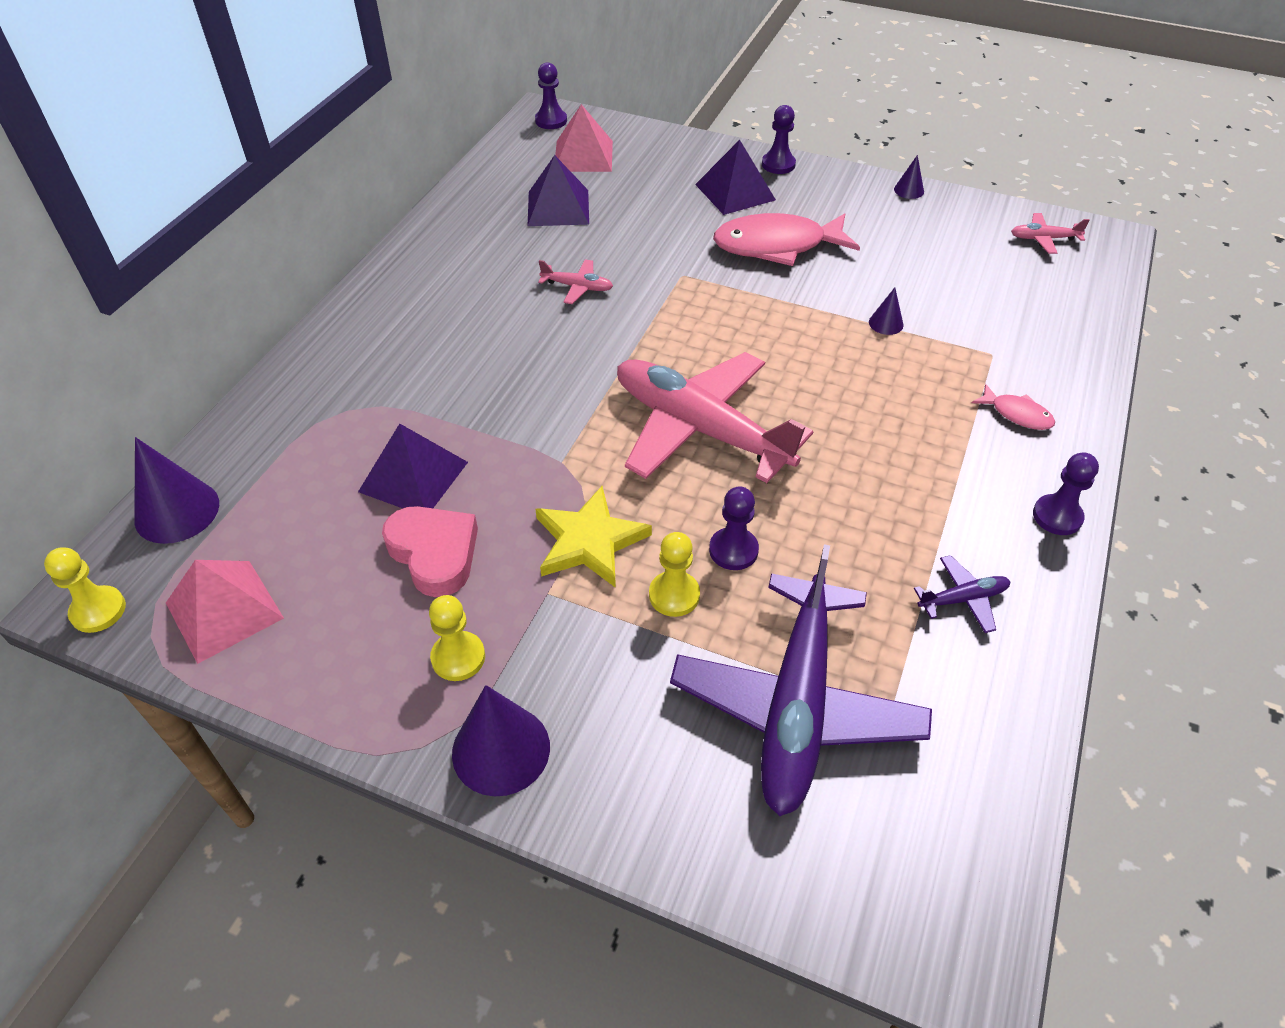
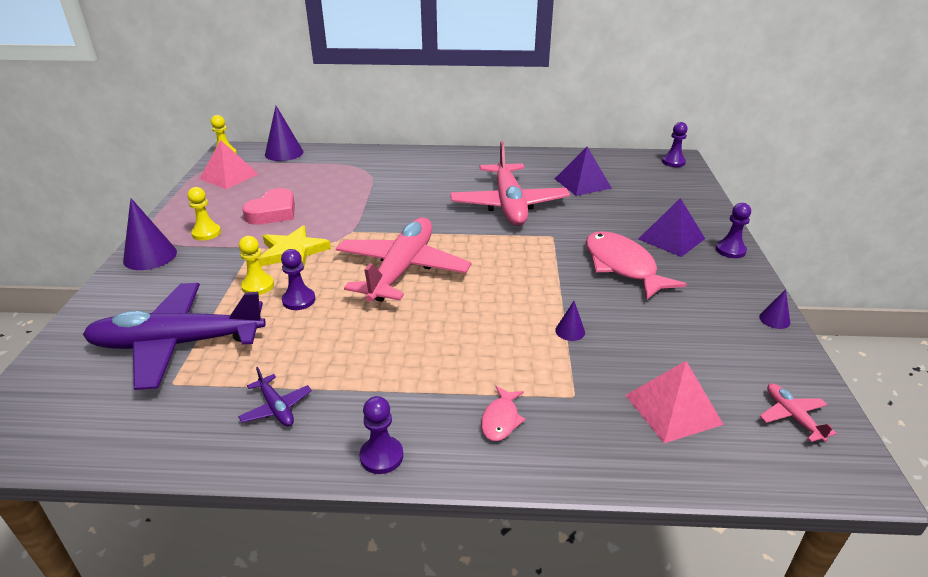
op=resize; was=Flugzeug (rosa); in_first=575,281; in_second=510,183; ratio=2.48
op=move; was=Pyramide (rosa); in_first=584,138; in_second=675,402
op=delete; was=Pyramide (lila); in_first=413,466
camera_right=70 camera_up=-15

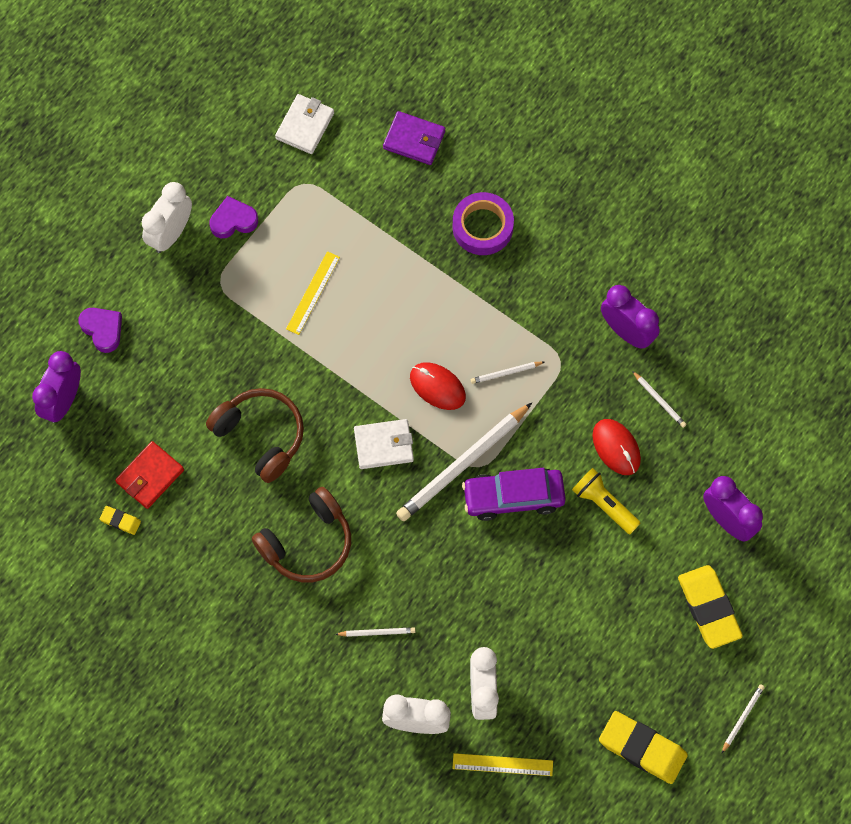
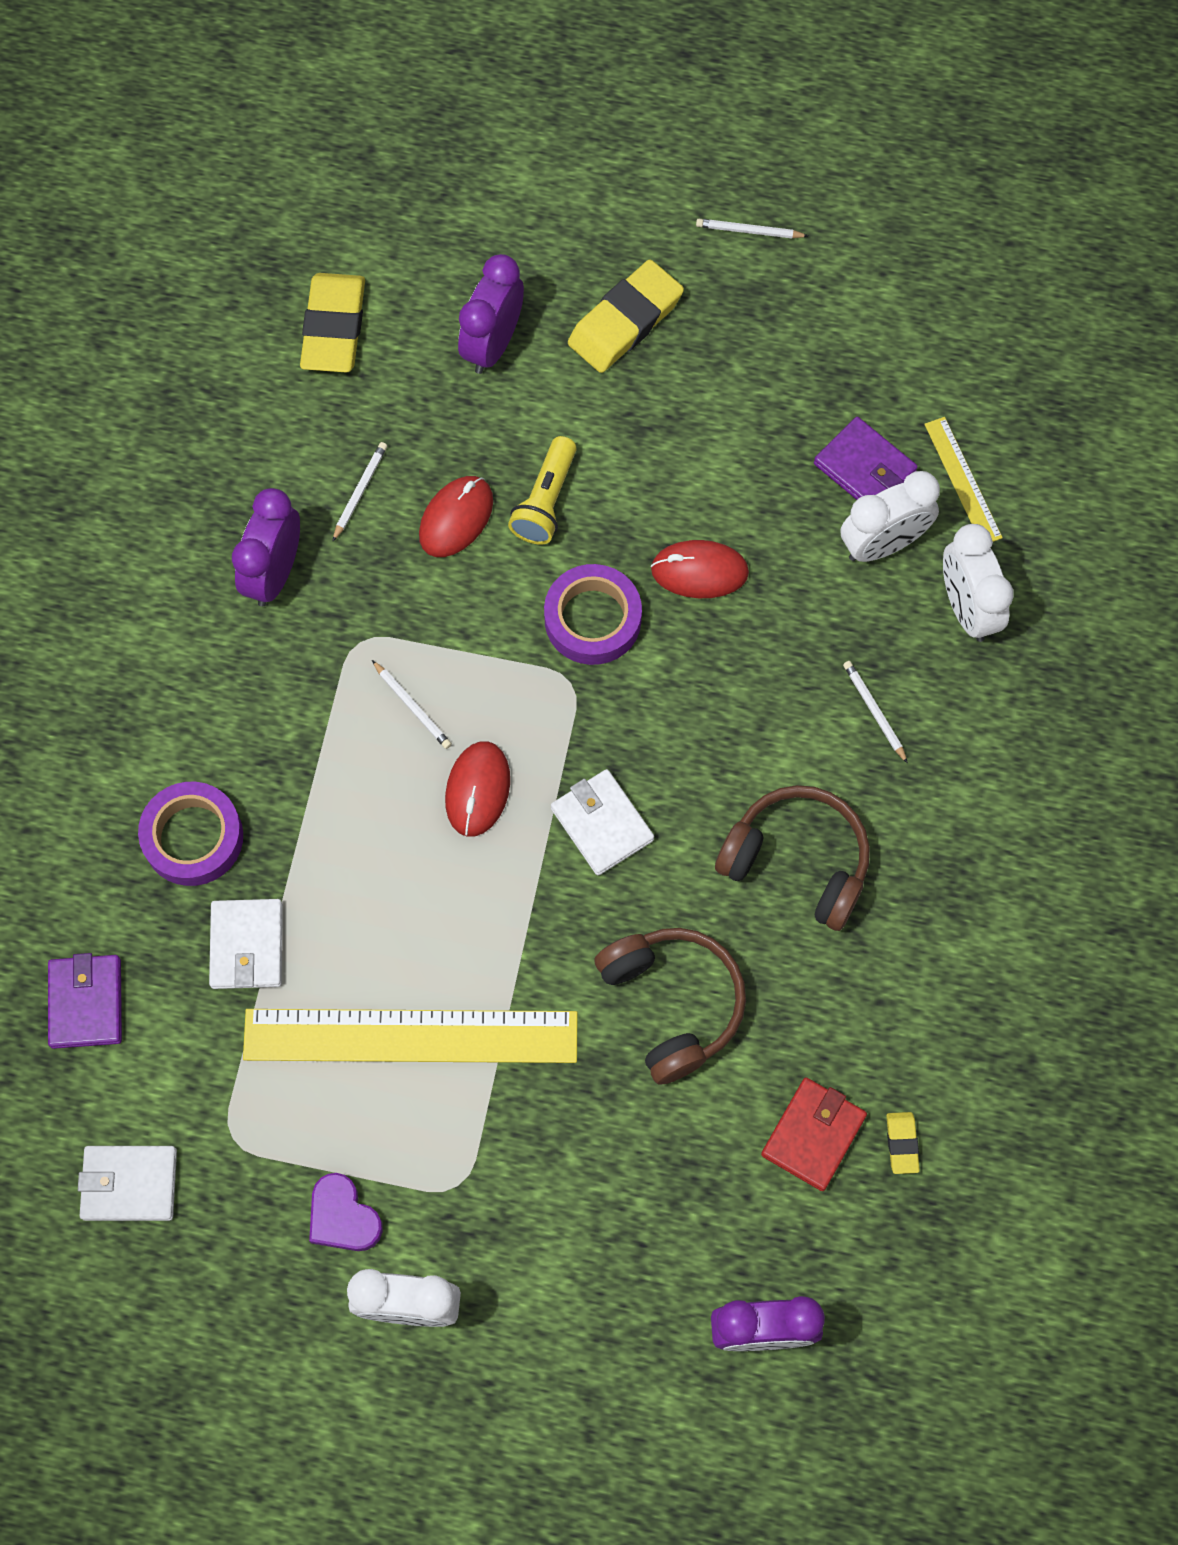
op=insert; now=Geldbörse (weiß); in_second=246,944
op=resize; was=Lineal (gelb); in_first=313,293; in_second=410,1036; ratio=2.14
op=move; was=Radiergummi (gelb); in_first=643,747; in_second=332,323
op=replace; was=Auto (lila); now=Klebeband (lila); in_first=514,494; in_second=593,614
op=rotate; was=Kopfhörer (braun); in_first=255,435; in_second=670,1006; clockwise=135
op=insert; now=Computermaus (rot); in_second=700,569
op=rotate; was=Geldbörse (rot); in_first=149,475; in_second=814,1134; clockwise=-75
op=insert; now=Geldbörse (lila); in_second=866,458
op=delete; was=Herz (lila); in_first=100,330
op=delete; was=Bleistift (weiß); in_first=464,462
camera_right=-115 camera_up=0

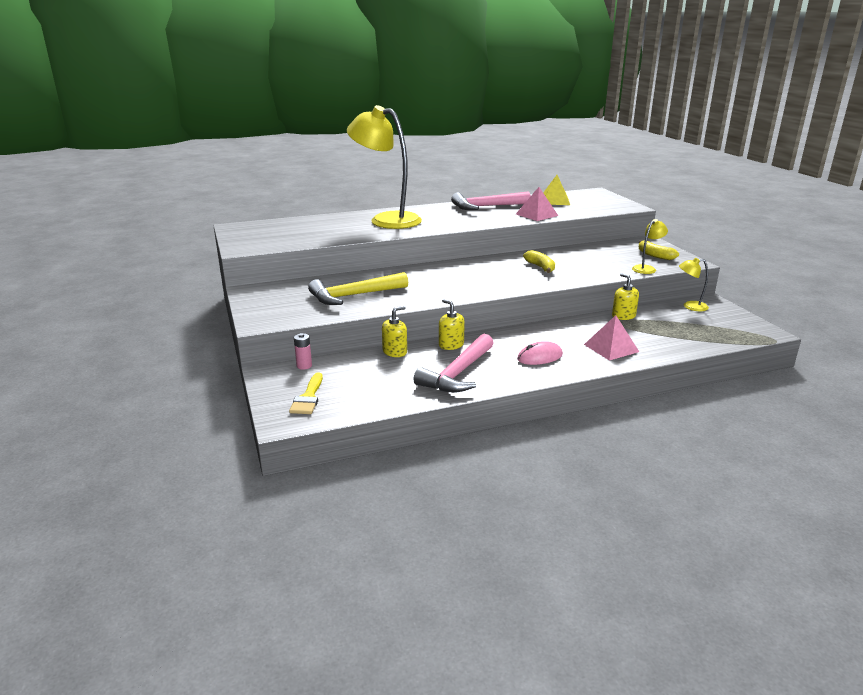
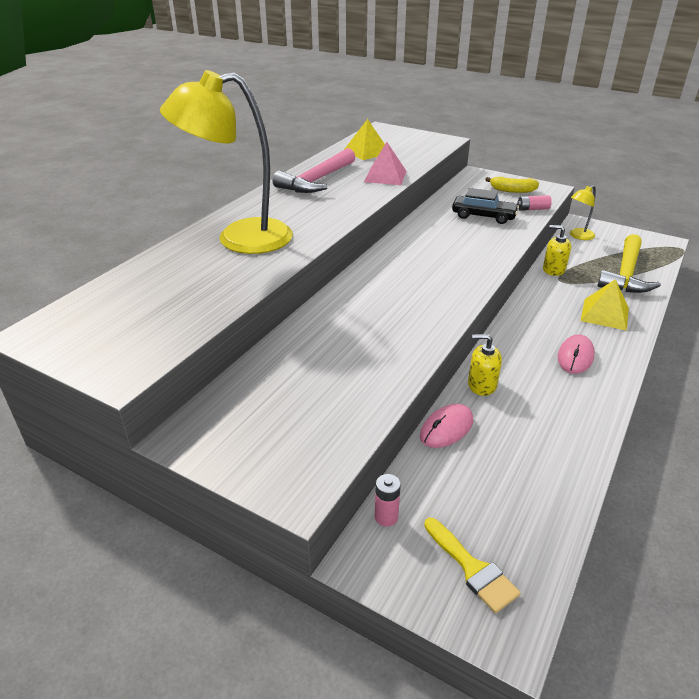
op=replace; was=Seifenspender (gelb); now=Computermaus (rosa); in_first=394,331; in_second=446,426
op=insert; now=Auto (schwarz); in_second=485,206
op=replace; was=Lampe (gelb); now=Batterie (rosa); in_first=650,246; in_second=534,203
op=recolor; was=Pyramide (rosa); now=Pyramide (gelb); in_first=611,338; in_second=604,305
op=move; was=Hammer (gelb); in_first=358,288; in_second=629,263
op=delete; was=Hammer (rosa); in_first=454,363
op=delete; was=Banane (gelb); in_first=539,261
camera_right=-40 camera_up=10

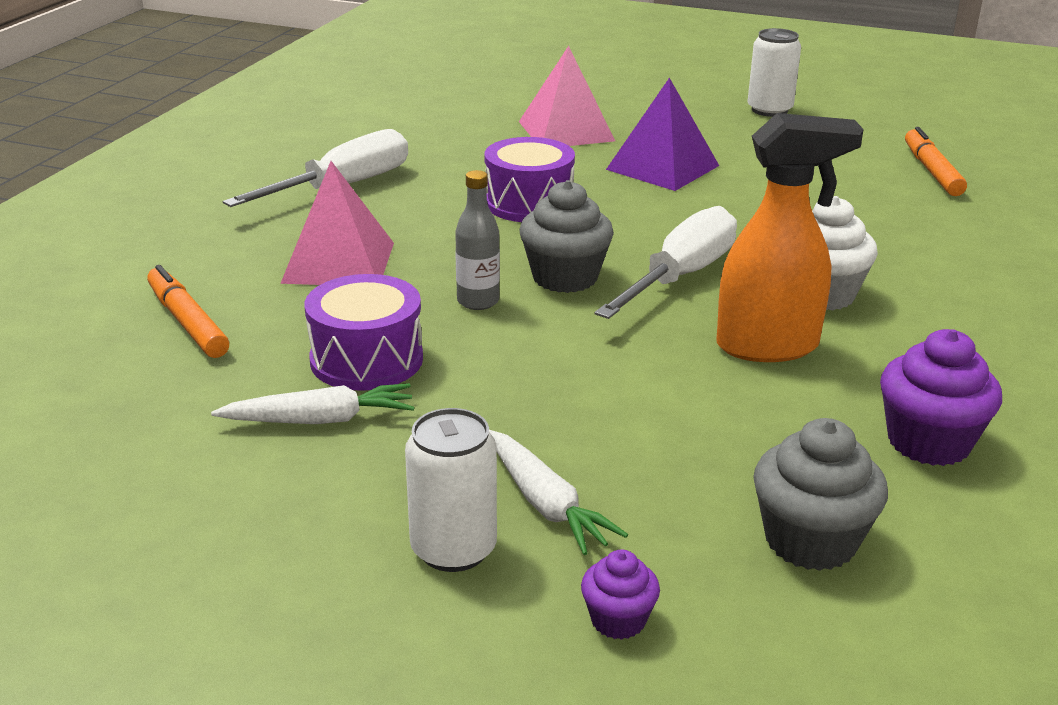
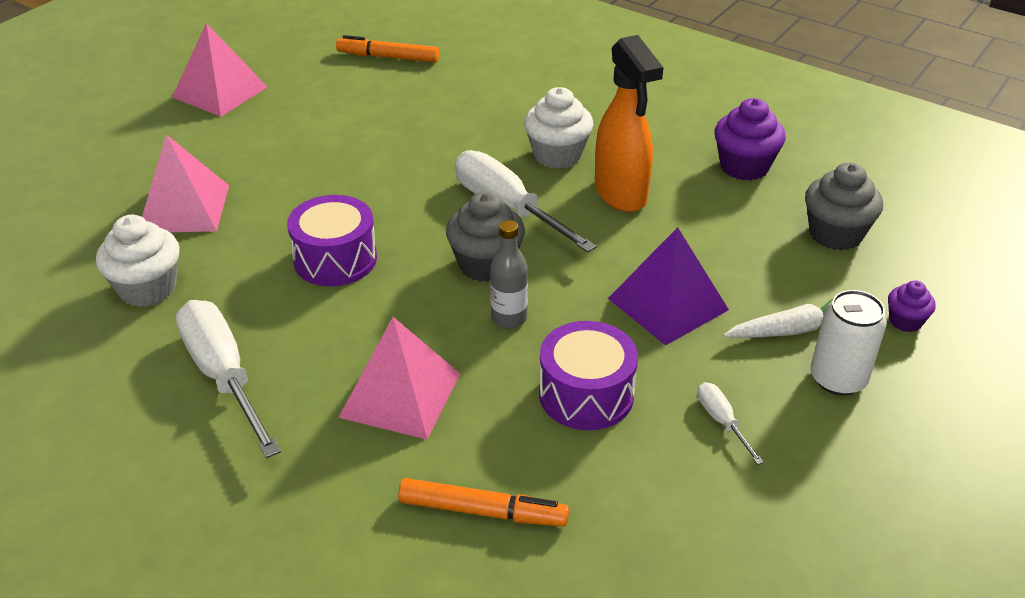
op=insert; now=Muffin (weiß); in_second=138,261
op=replace; was=Dose (weiß); now=Pyramide (rosa); in_first=774,72; in_second=219,70
op=rotate; was=Filzstift (orange); in_first=188,311; in_second=483,502; clockwise=-150
op=rotate; was=Sprühflasche (orange); in_first=790,237; in_second=629,123; clockwise=150
op=move; was=Pyramide (lila); in_first=662,134; in_second=668,286
op=insert; now=Schraubenzieher (weiß); in_second=730,423
op=delete; was=Karotte (weiß); in_first=312,403
camera_right=-75 camera_up=10

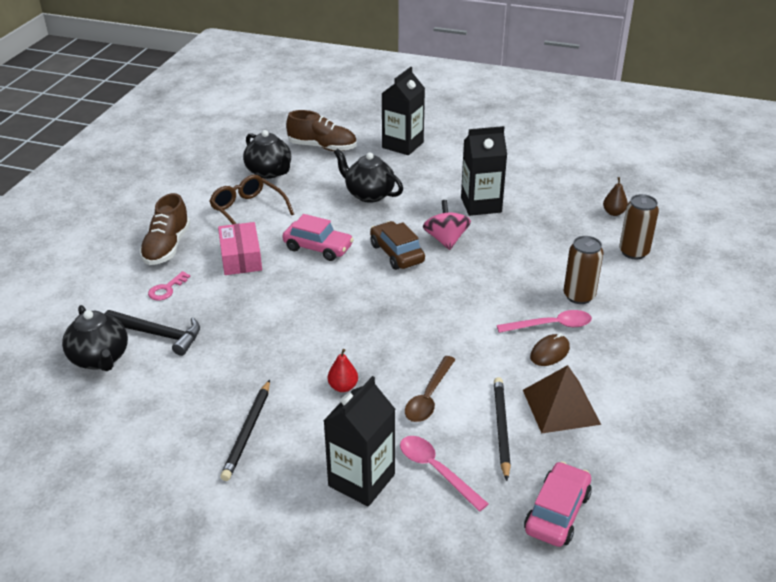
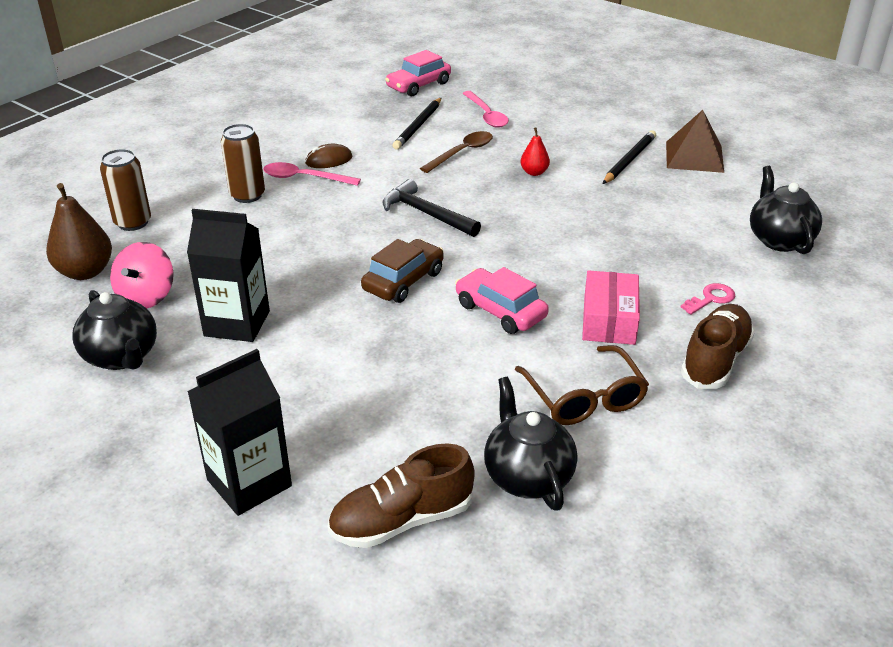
op=resize; was=Birne (braun); in_first=615,196; in_second=79,231; ratio=1.82
op=move; was=Teekanne (schwarz); in_first=368,176; in_second=114,330
op=move; was=Kreisel (rosa); in_first=447,225; in_second=142,275
op=rotate; was=Schuh (braun); in_first=321,130; in_second=401,495; clockwise=-60
op=rotate; was=Auto (braun); in_first=397,245; in_second=402,271; clockwise=-135
op=move; was=Hammer (schwarz); in_first=152,333; in_second=432,208
op=move; was=Pyramide (braun); in_first=562,399; in_second=695,141
op=delete; was=Getränkekarton (schwarz); in_first=359,441
camera_right=-160 camera_up=0

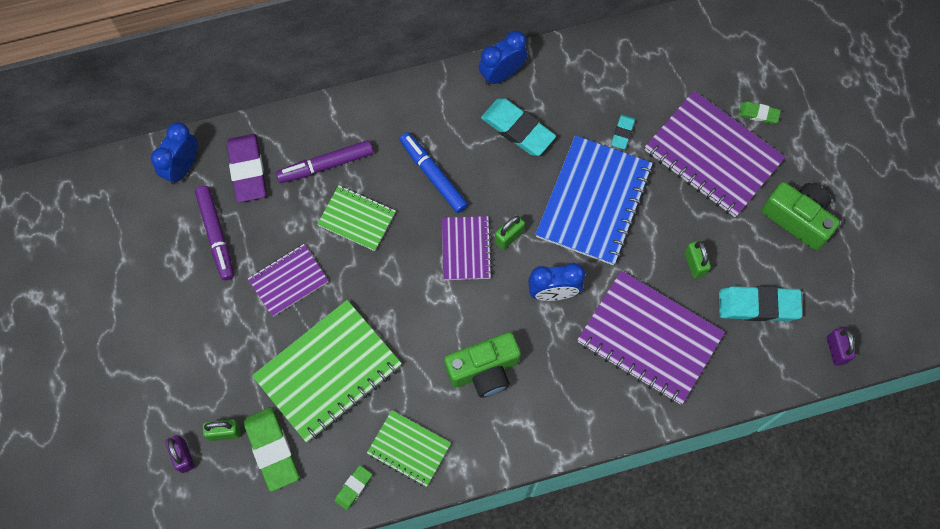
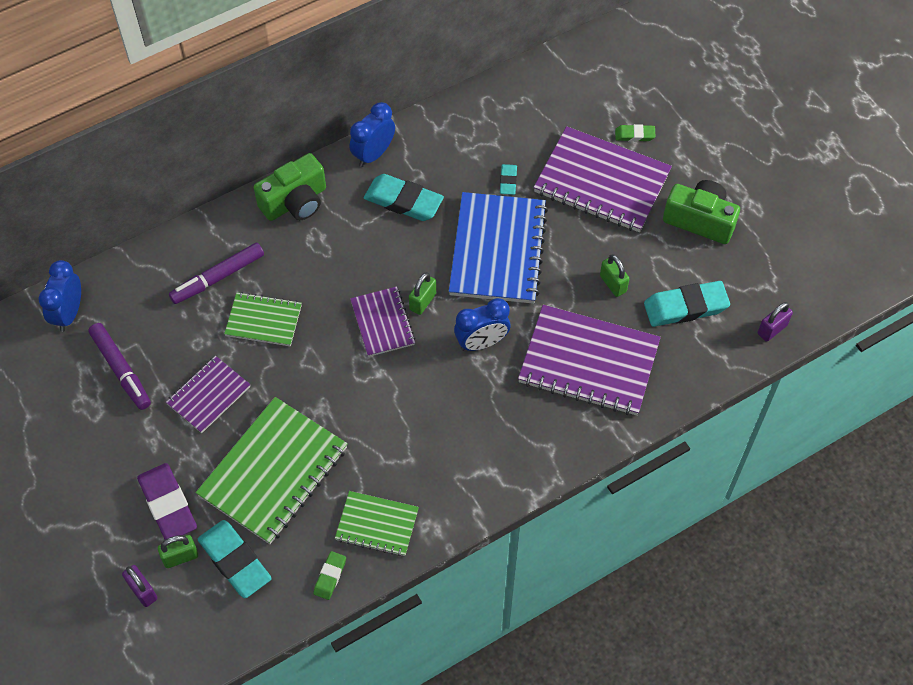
op=move; was=Radiergummi (lila); in_first=246,168; in_second=167,501
op=recolor; was=Radiergummi (grün); now=Radiergummi (türkis); in_first=271,449; in_second=235,559
op=move; was=Kamera (grün); in_first=482,365; in_second=290,187
op=rotate; was=Vorhängeschloss (lila); in_first=841,347; in_second=775,322; clockwise=75
op=delete; was=Filzstift (blau); in_first=433,172
camera_right=-15 camera_up=-10

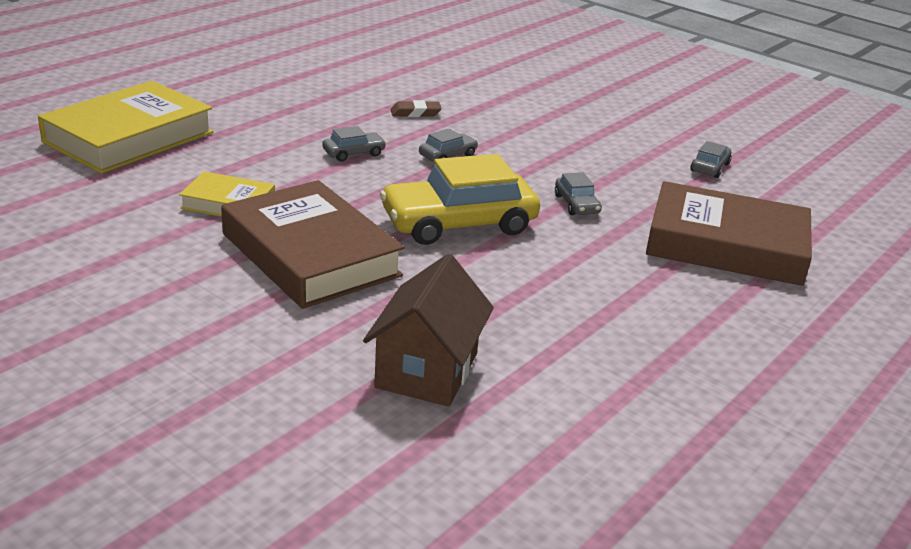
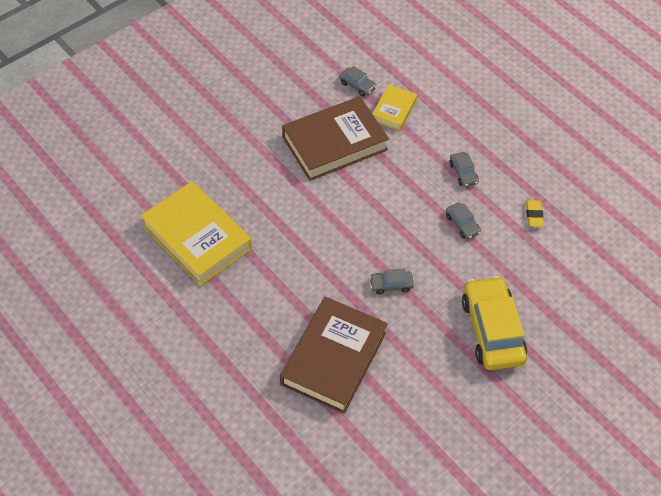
op=move; was=Buch (gelb); in_first=125,127; in_second=196,233
op=move; was=Auto (grau); in_first=710,159; in_second=358,81
op=move; was=Auto (gelb); in_first=460,199; in_second=494,323
op=recolor; was=Radiergummi (braun); now=Radiergummi (gelb); in_first=416,108; in_second=535,213
op=delete; was=Haus (braun); in_first=428,330
camera_right=100 camera_up=25

